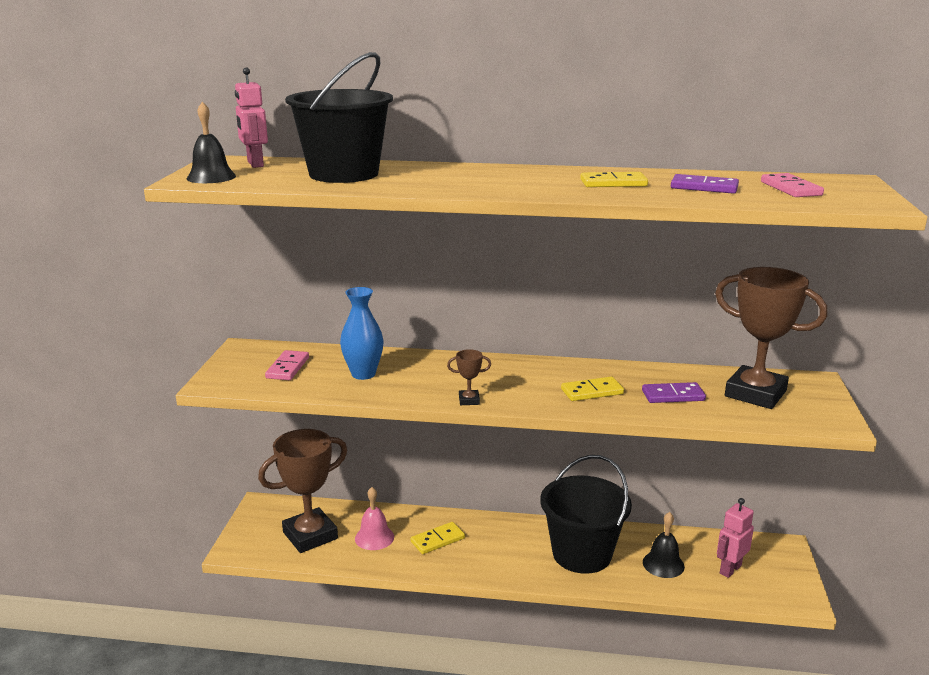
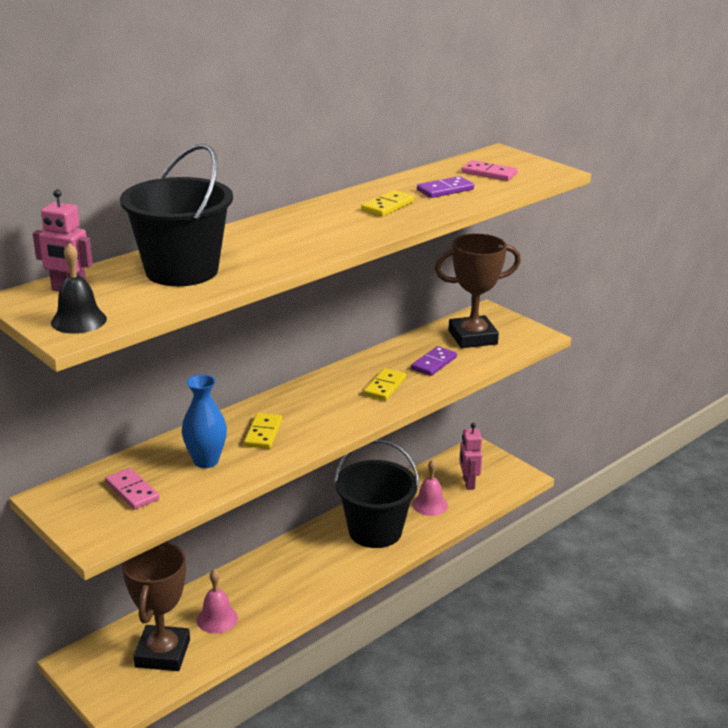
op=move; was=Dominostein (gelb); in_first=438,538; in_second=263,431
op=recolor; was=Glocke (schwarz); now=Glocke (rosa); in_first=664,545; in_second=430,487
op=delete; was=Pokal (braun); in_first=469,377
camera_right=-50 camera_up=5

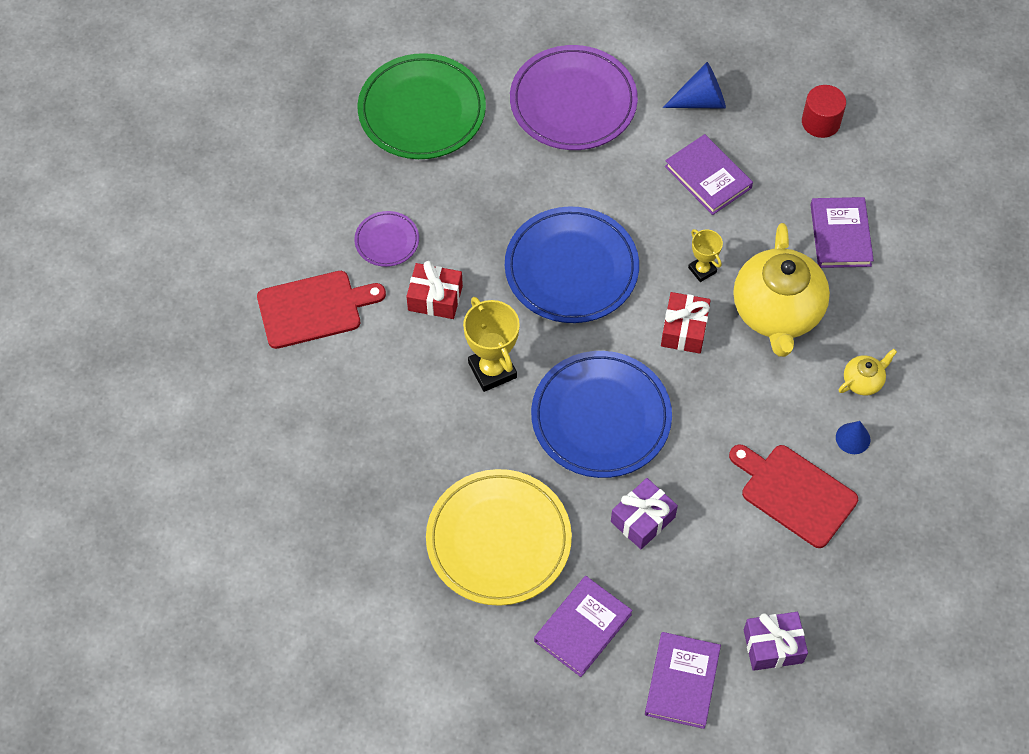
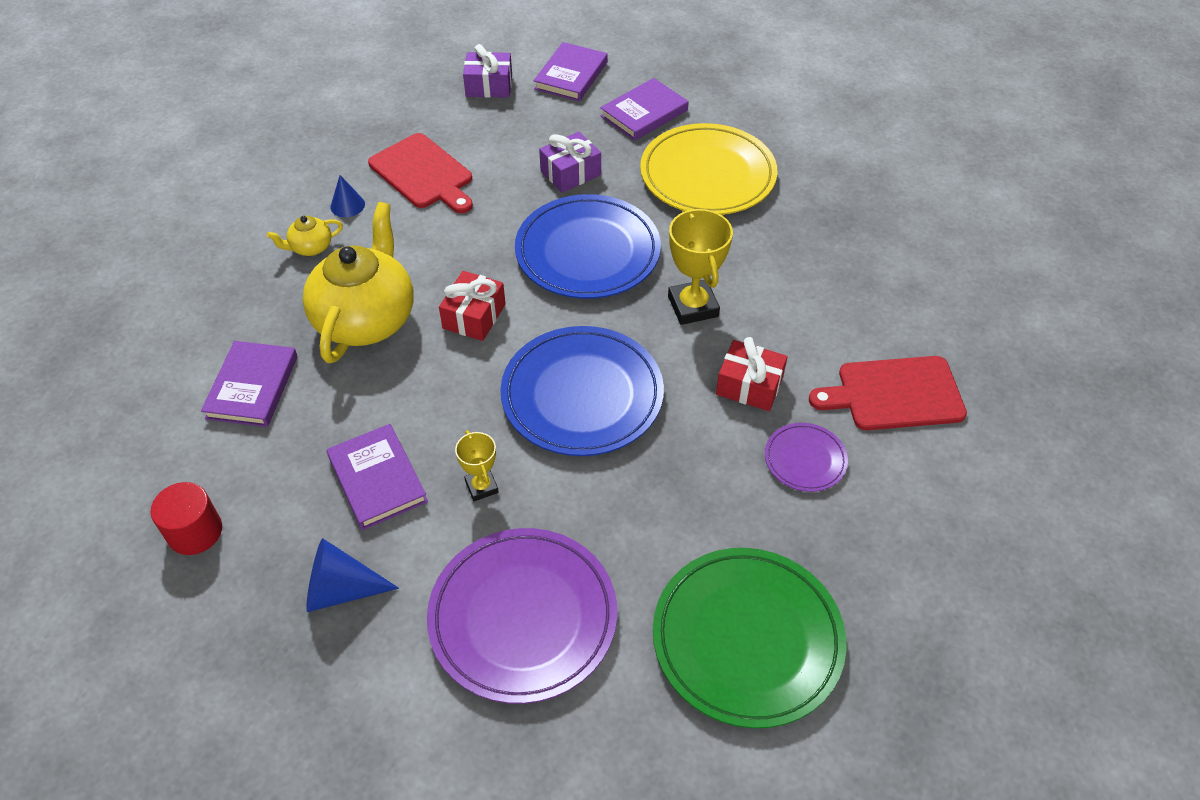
op=move; was=Pokal (gelb); in_first=705,255; in_second=477,465
camera_right=-170 camera_up=-10

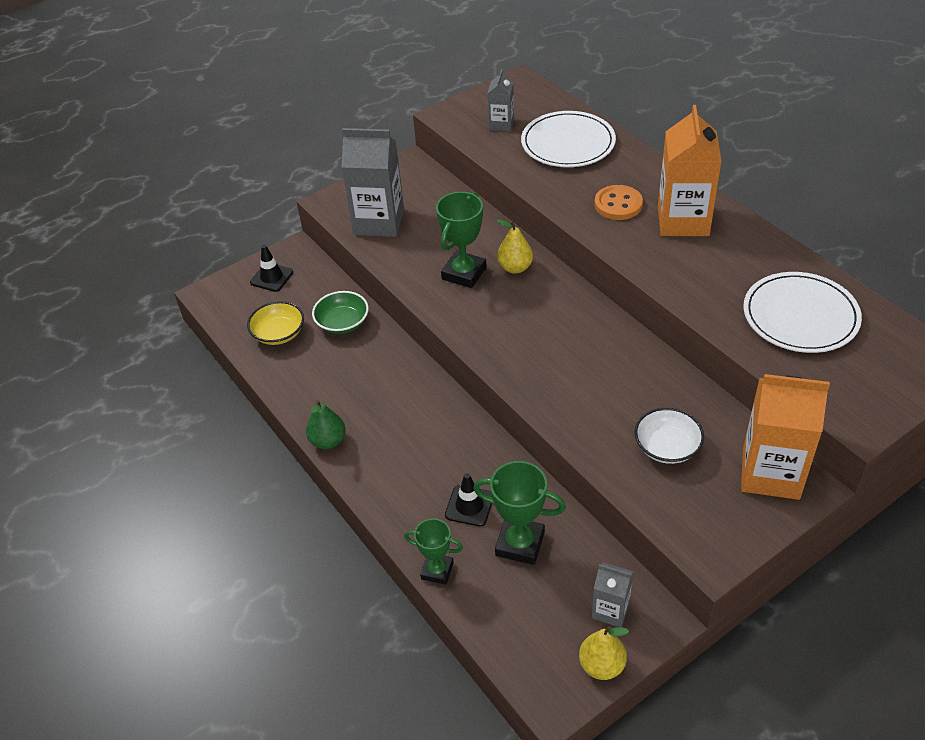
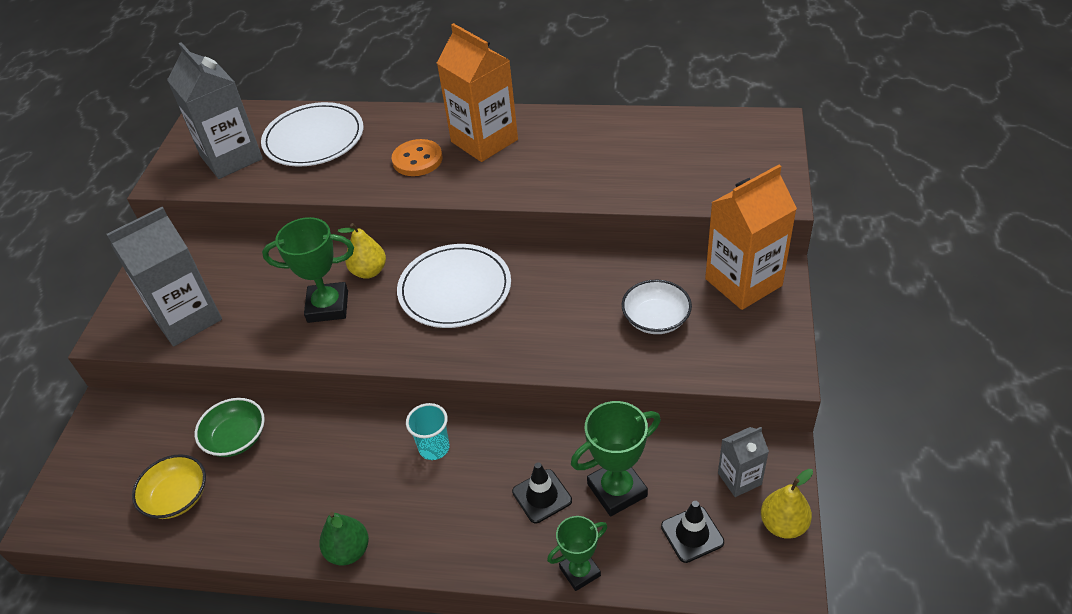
op=resize; was=Getränkekarton (grau); in_first=500,100; in_second=215,110; ratio=1.91
op=rotate; was=Pokal (grün); in_first=461,240; in_second=308,270; clockwise=-75
op=move; was=Teller (weiß); in_first=802,312; in_second=454,286
op=insert; now=Becher (türkis); in_second=427,431
op=move; was=Leitkegel (schwarz); in_first=271,268; in_second=692,532
camera_right=-45 camera_up=0

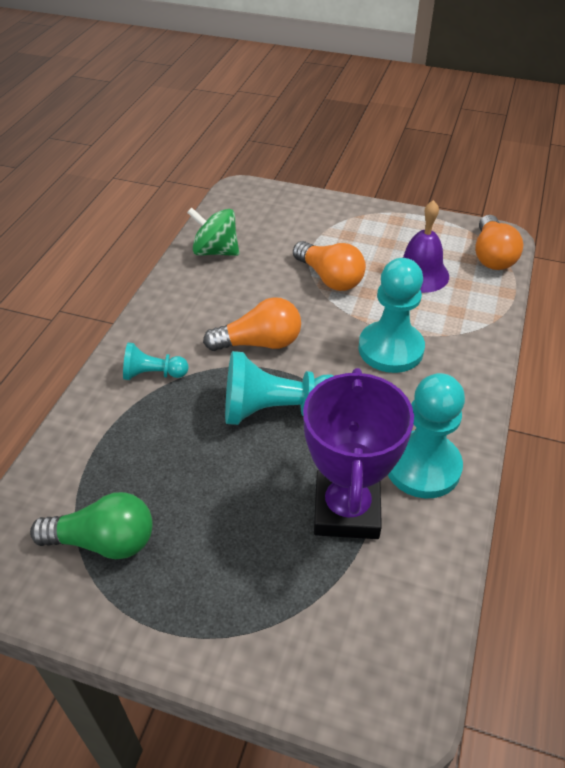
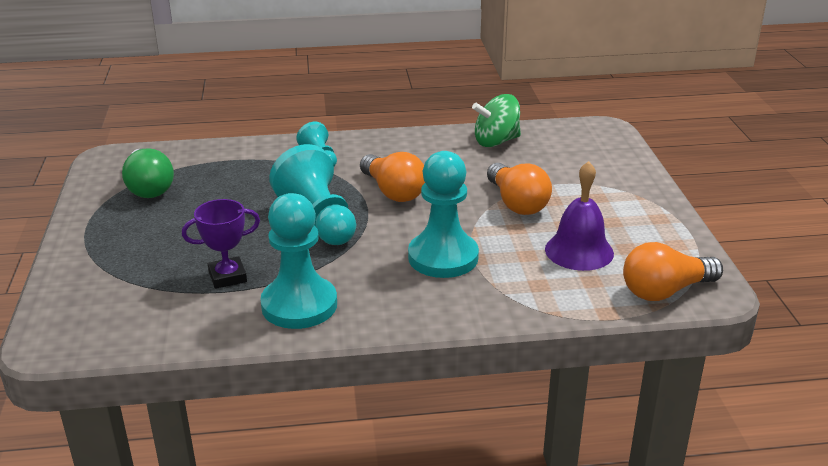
op=resize; was=Pokal (lila); in_first=358,453; in_second=221,244; ratio=0.56
op=rotate; was=Kreisel (grün); in_first=213,231; in_second=496,120; clockwise=-105
op=rotate; was=Glühbirne (orange); in_first=329,266; in_second=519,189; clockwise=-45
camera_right=65 camera_up=-15

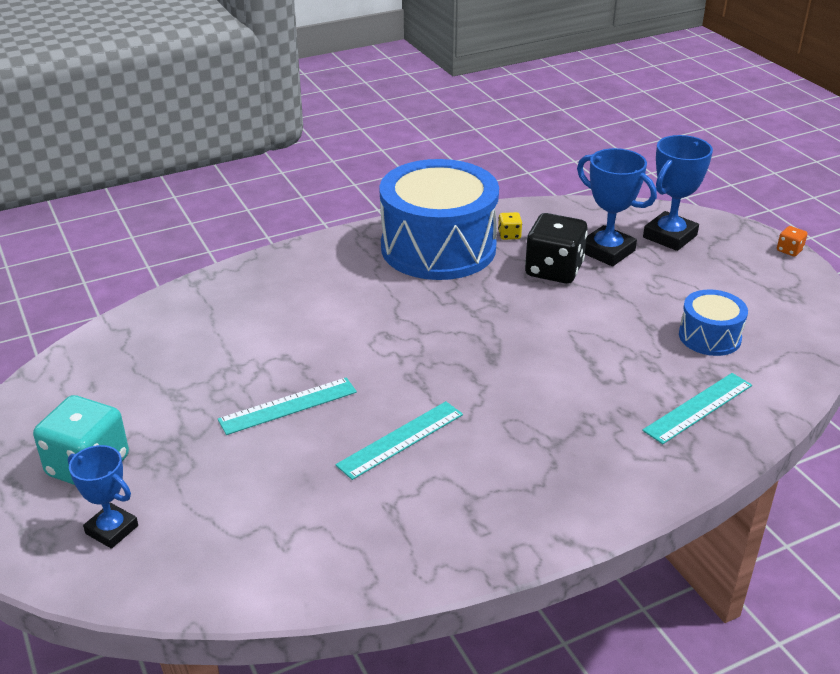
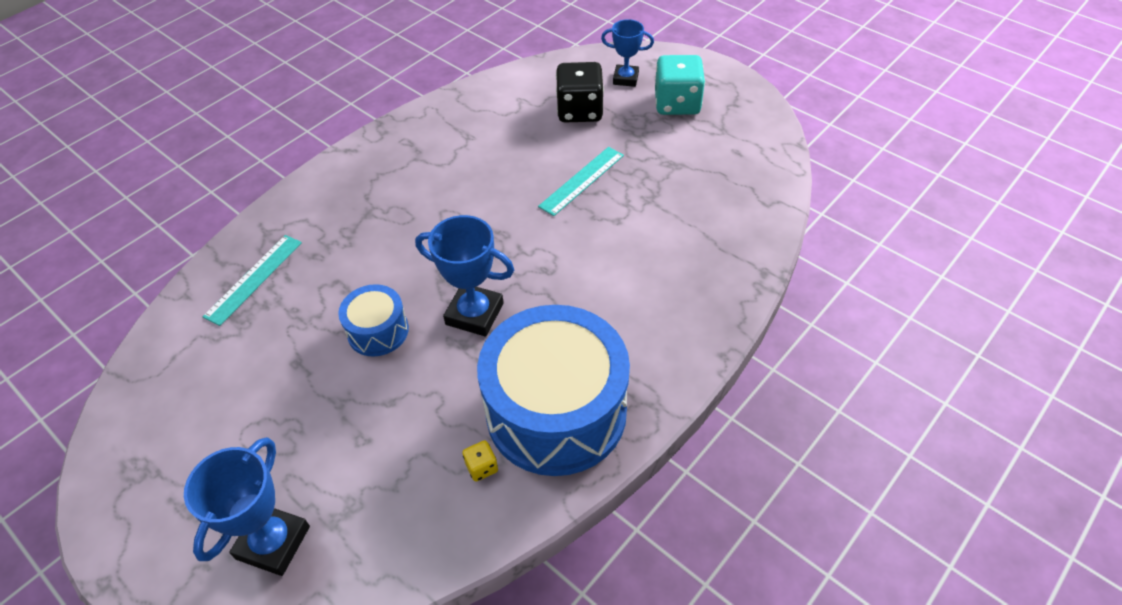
op=move; was=Trommel (blau); in_first=713,322; in_second=373,320
op=move; was=Pokal (blau); in_first=617,207; in_second=464,275
op=move; was=Spielwürfel (schwarz); in_first=556,248; in_second=580,92
op=delete; was=Lineal (türkis); in_first=399,440
op=delete; was=Spielwürfel (orange); in_first=792,241
camera_right=160 camera_up=15

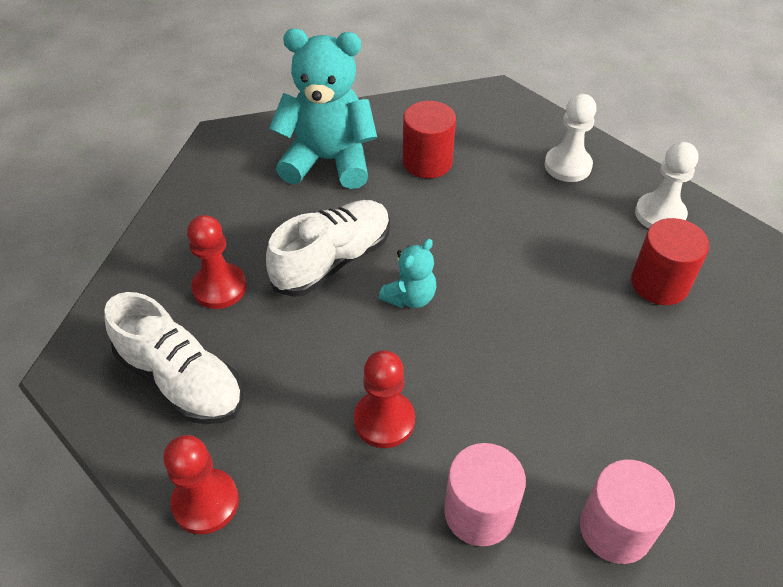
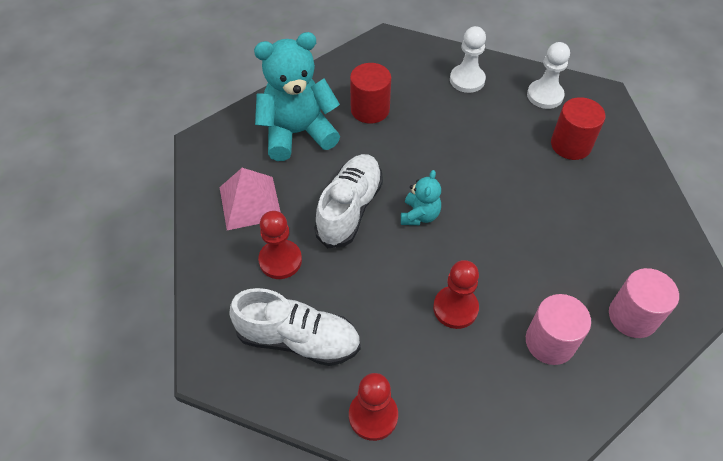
op=insert; now=Pyramide (rosa); in_second=250,199
camera_right=-25 camera_up=5

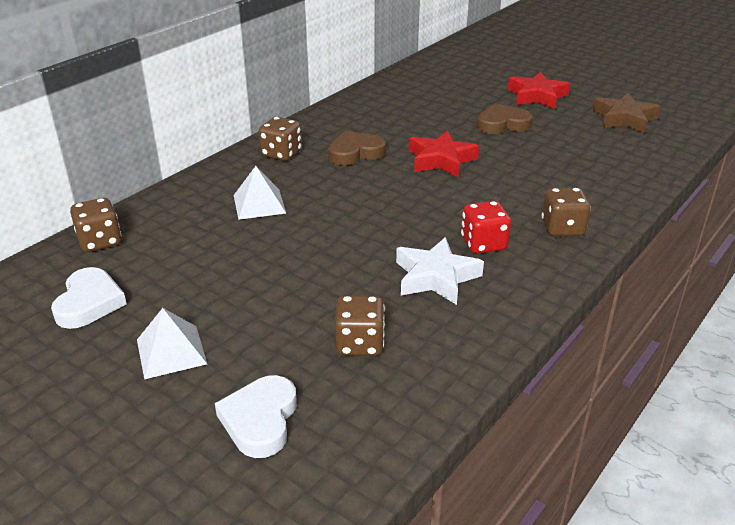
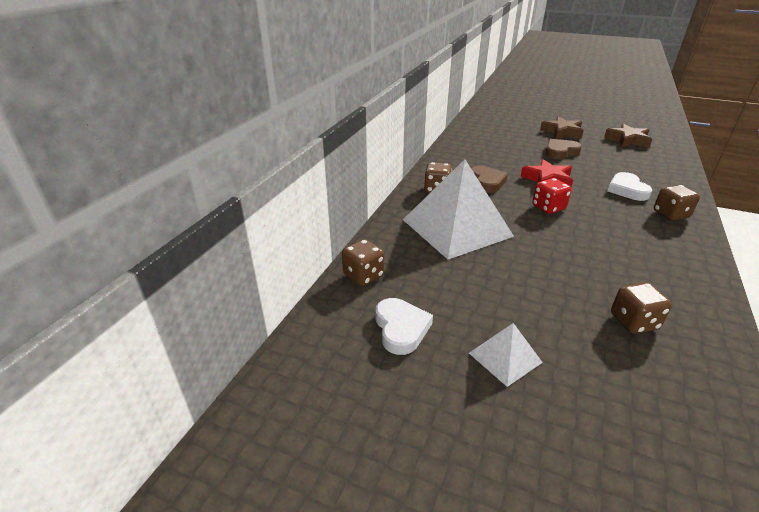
op=resize; was=Pyramide (weiß); in_first=260,193; in_second=458,209; ratio=2.19
op=rotate; was=Herz (braun); in_first=357,148; in_second=489,179; clockwise=120
op=move; was=Spielwürfel (rot); in_first=486,227; in_second=552,196
op=recolor; was=Stern (rot); now=Stern (braun); in_first=538,90; in_second=562,128
op=move; was=Herz (weiß); in_first=256,416; in_second=629,186
op=delete; was=Stern (weiß); in_first=440,271
camera_right=-15 camera_up=0

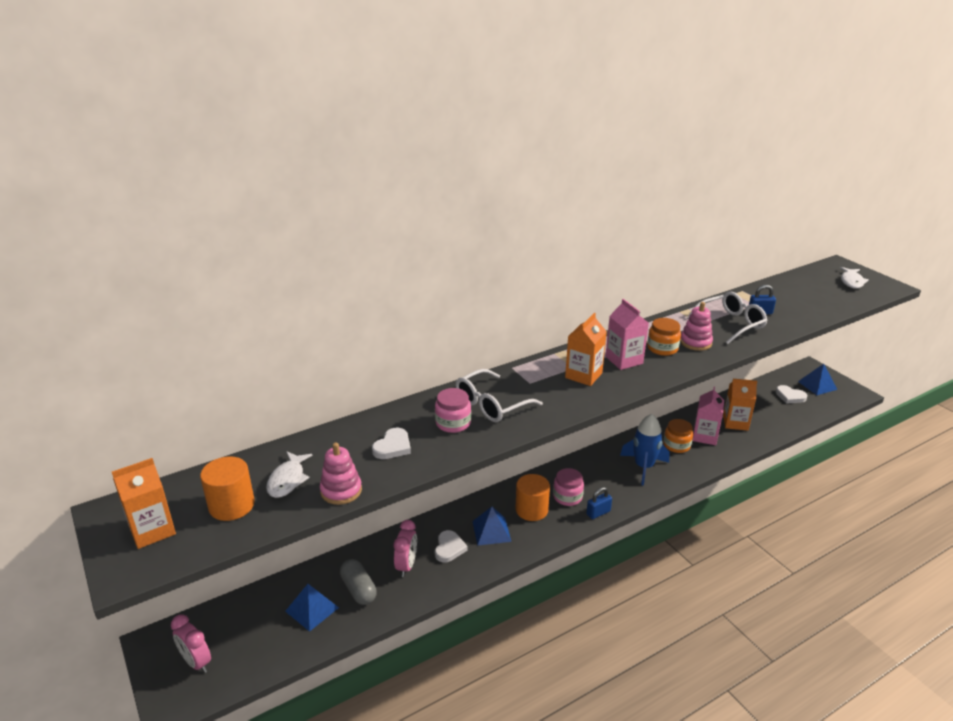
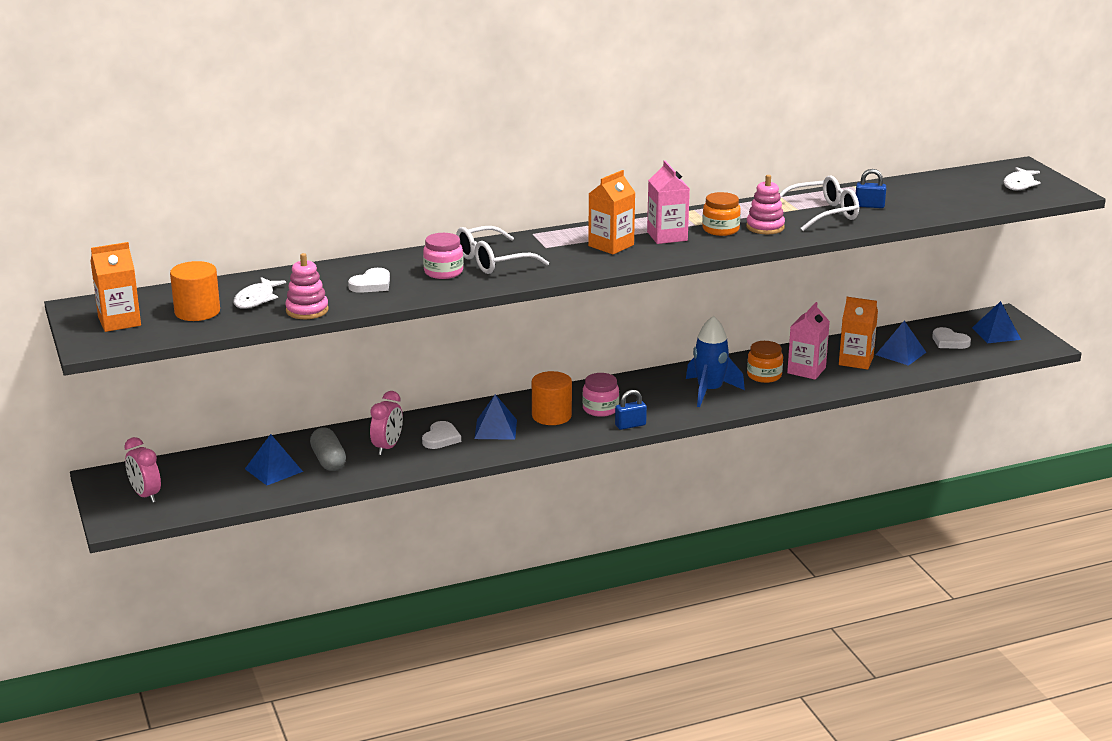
op=insert; now=Pyramide (blau); in_second=901,343
camera_right=10 camera_up=-5

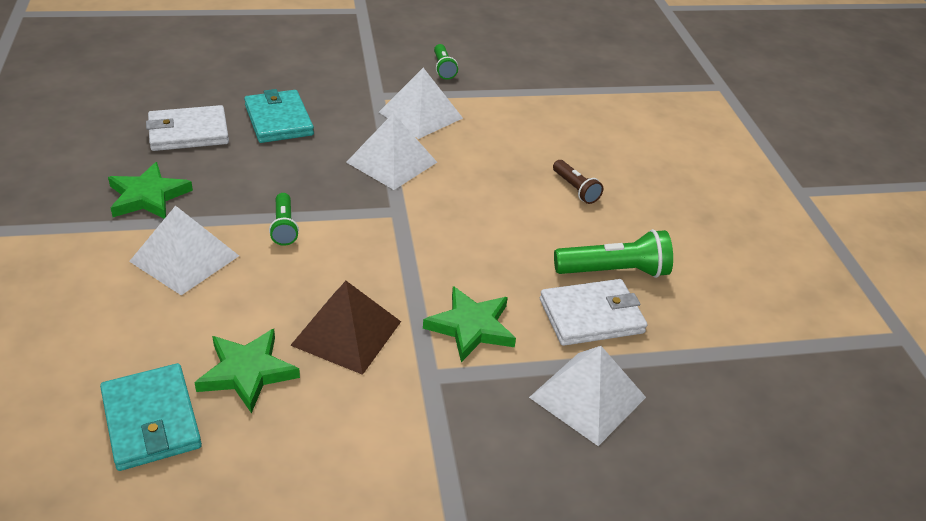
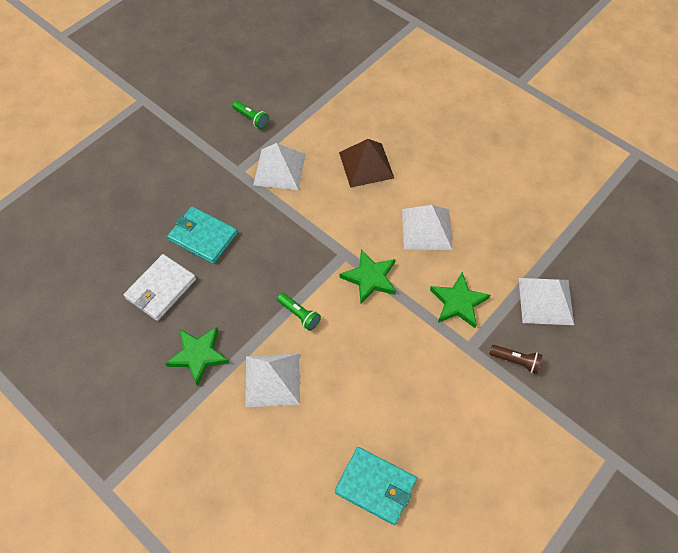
op=move; was=Pyramide (braun); in_first=345,328; in_second=366,163
op=move; was=Stern (grün); in_first=247,371; in_second=368,276
op=move; was=Pyramide (weiß); in_first=391,151; in_second=427,227
op=move; was=Taschenlampe (braun); in_first=578,182; in_second=516,359
op=delete; was=Geldbörse (weiß); in_first=593,312
op=delete; was=Taschenlampe (grün); in_first=613,253
camera_right=-35 camera_up=20

